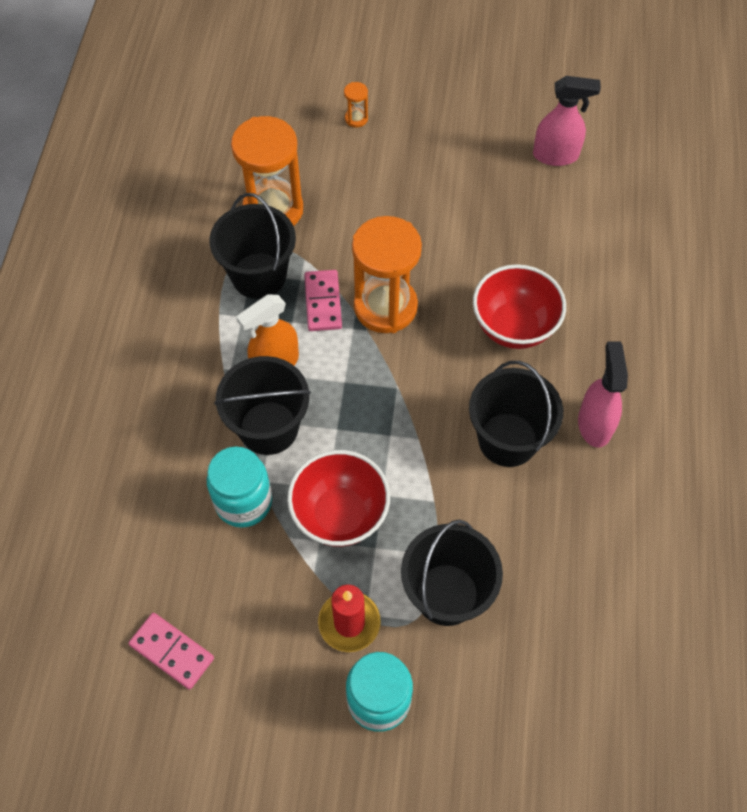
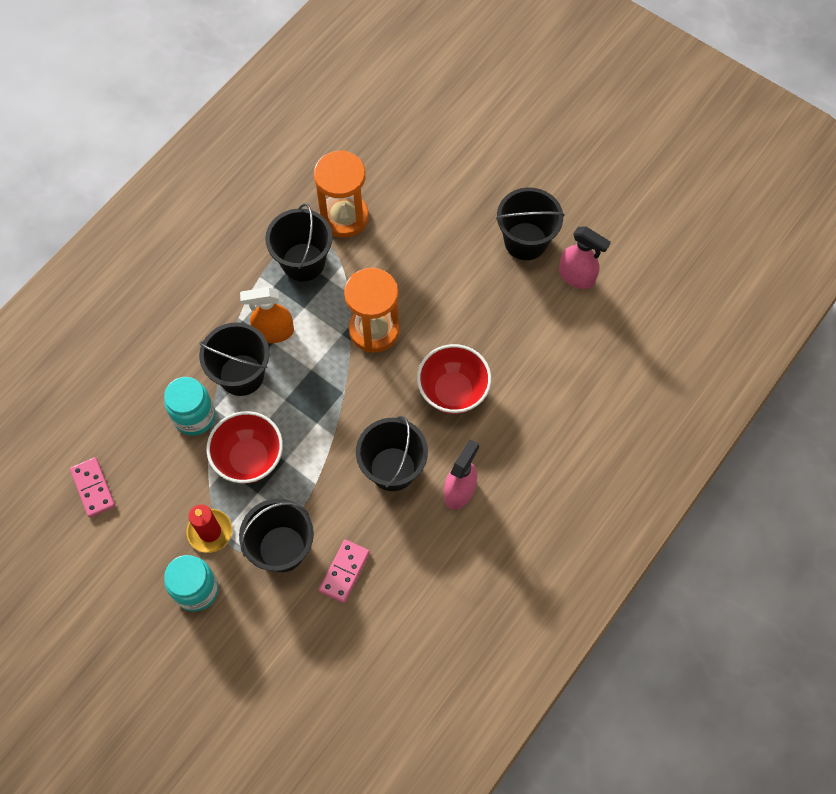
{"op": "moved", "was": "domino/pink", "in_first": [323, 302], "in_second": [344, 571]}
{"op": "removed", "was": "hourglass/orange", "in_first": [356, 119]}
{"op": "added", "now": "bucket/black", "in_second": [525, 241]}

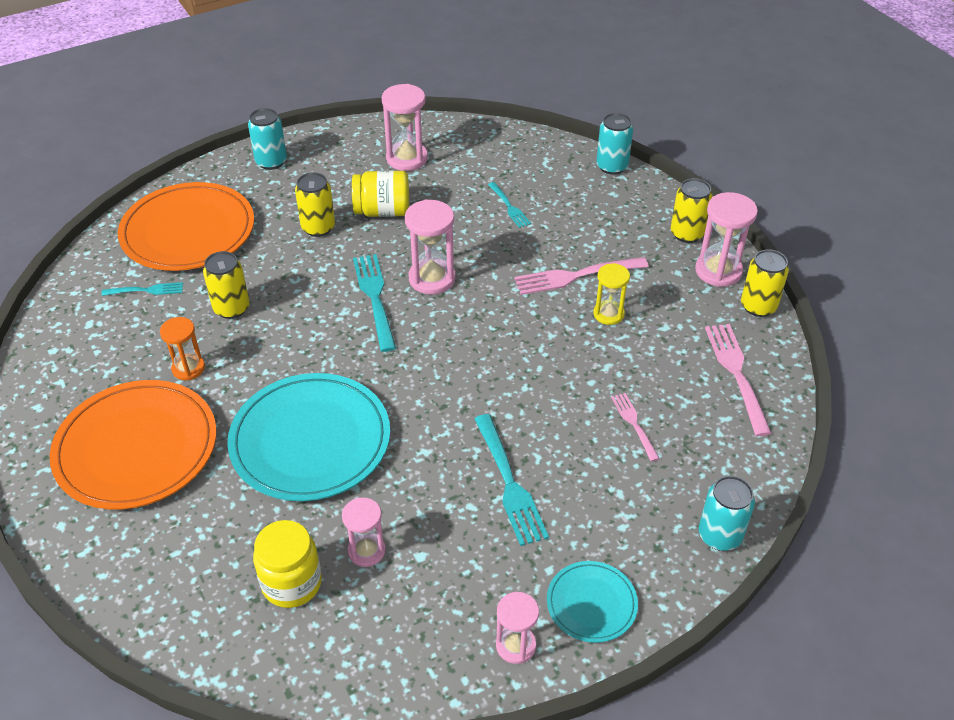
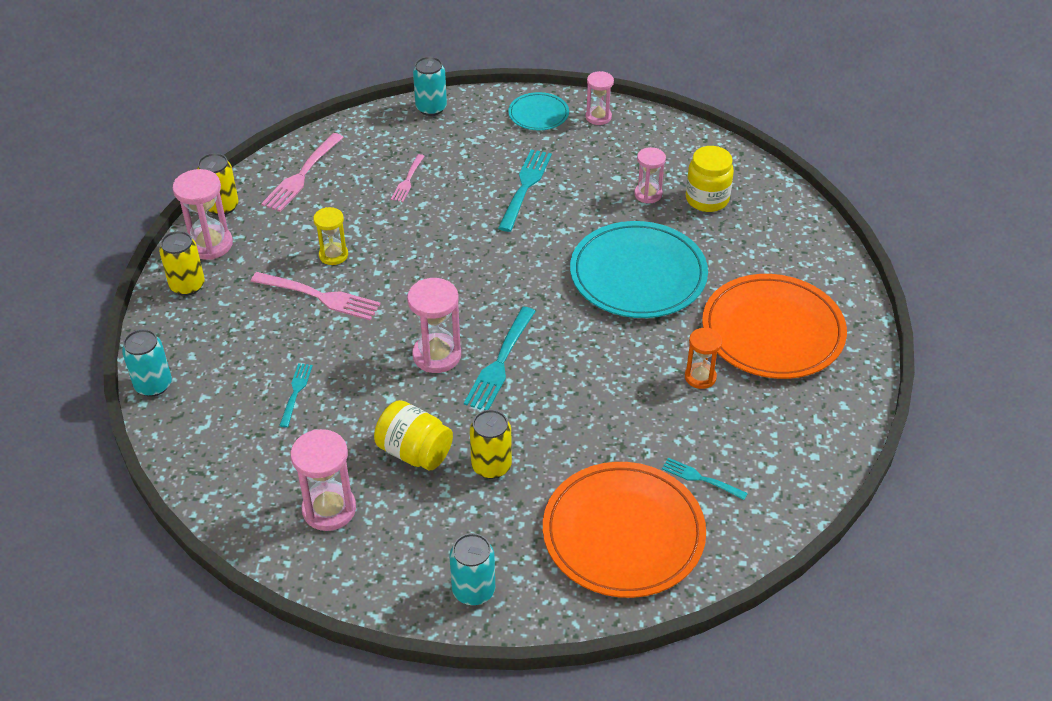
{"op": "removed", "was": "can/yellow", "in_first": [231, 308]}

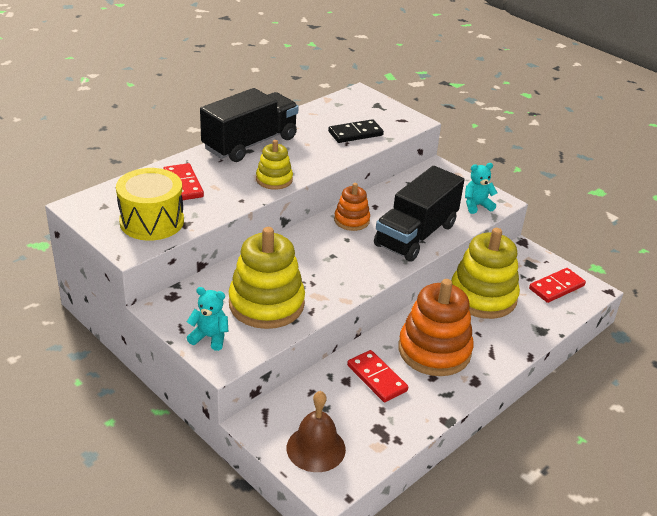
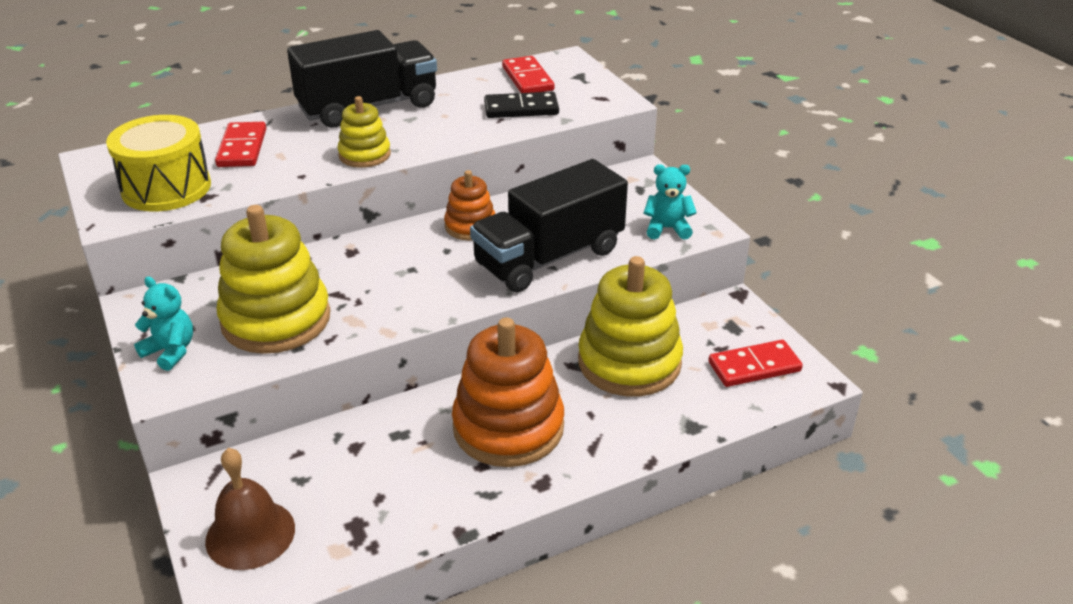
{"op": "moved", "was": "domino/red", "in_first": [377, 378], "in_second": [528, 79]}

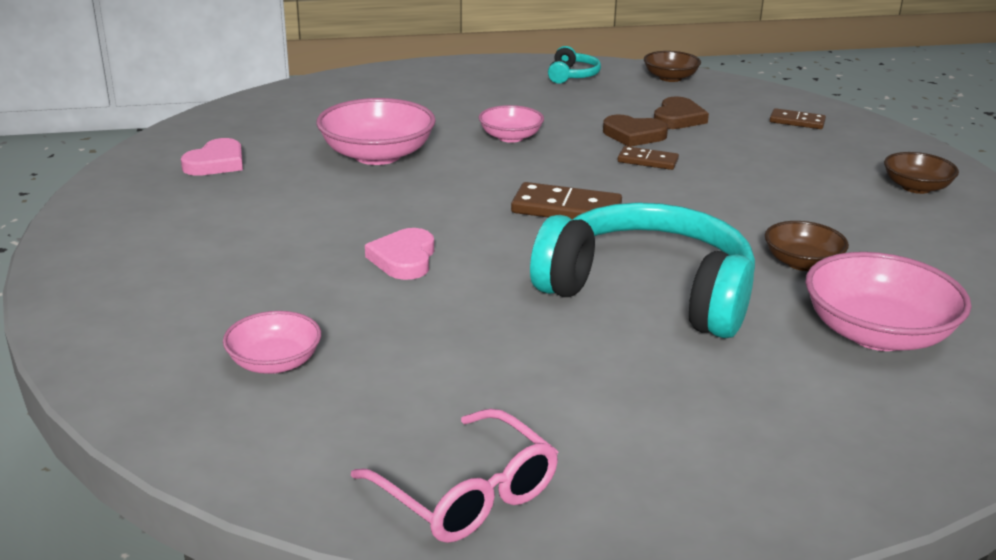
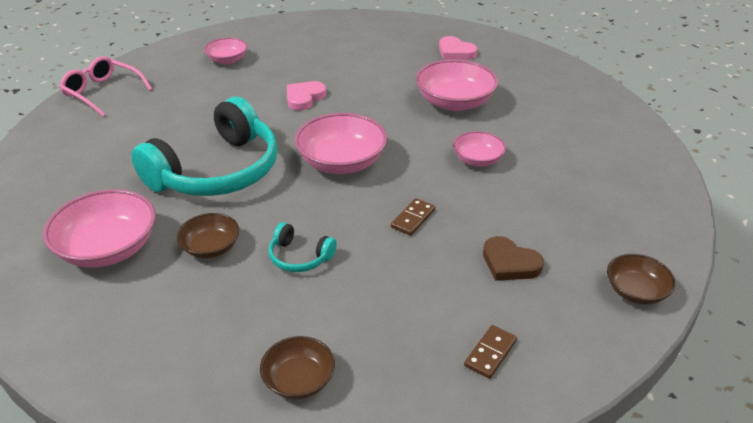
{"op": "turned", "was": "glasses/pink", "in_first": [467, 494], "in_second": [102, 92], "clockwise": 60}
{"op": "turned", "was": "heart/pink", "in_first": [404, 259], "in_second": [304, 98], "clockwise": -75}
{"op": "replaced", "was": "domino/brown", "now": "bowl/pink", "in_first": [566, 209], "in_second": [341, 162]}
{"op": "moved", "was": "headphones/turquoise", "in_first": [572, 75], "in_second": [299, 257]}
{"op": "removed", "was": "heart/brown", "in_first": [633, 135]}

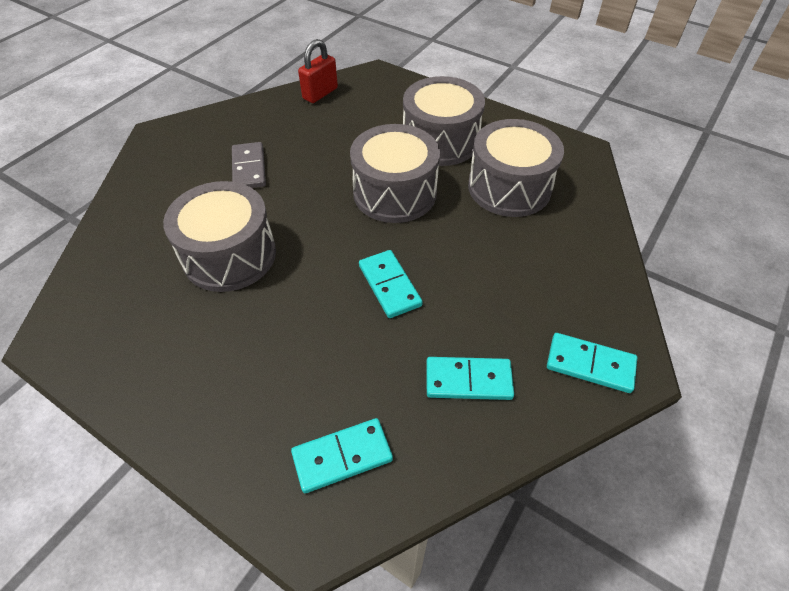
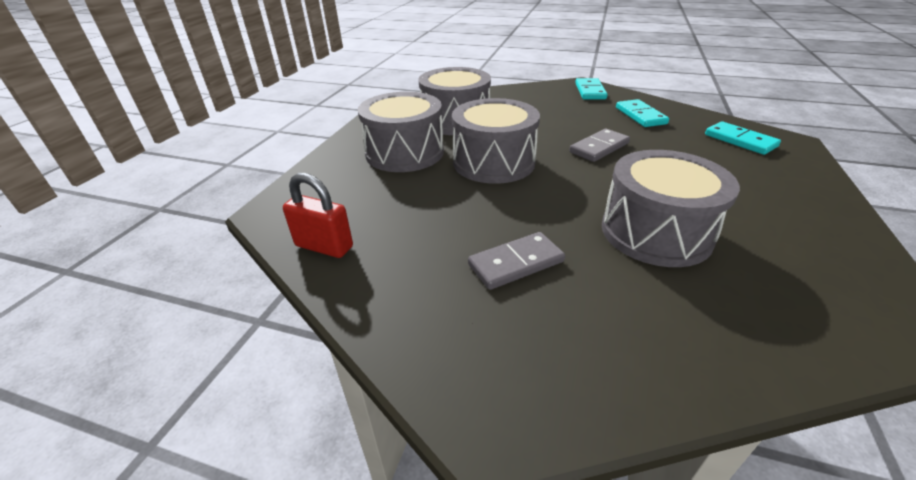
{"op": "recoloured", "was": "domino/turquoise", "now": "domino/grey", "in_first": [389, 285], "in_second": [599, 148]}

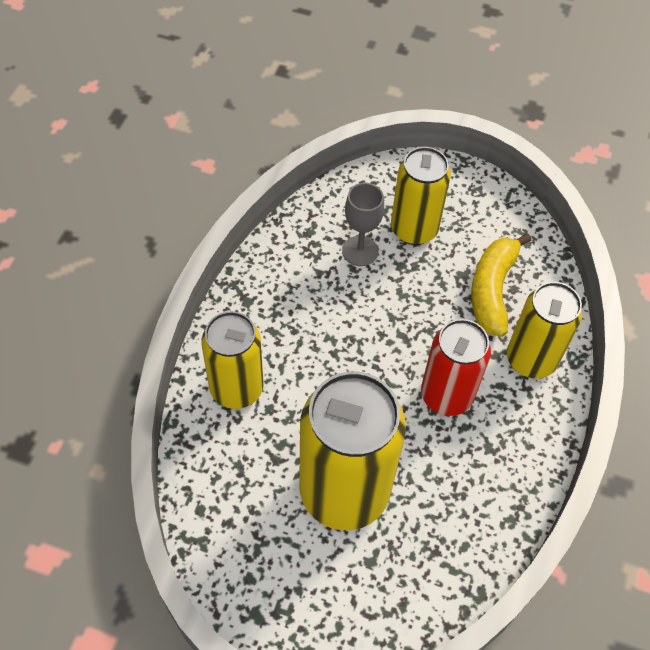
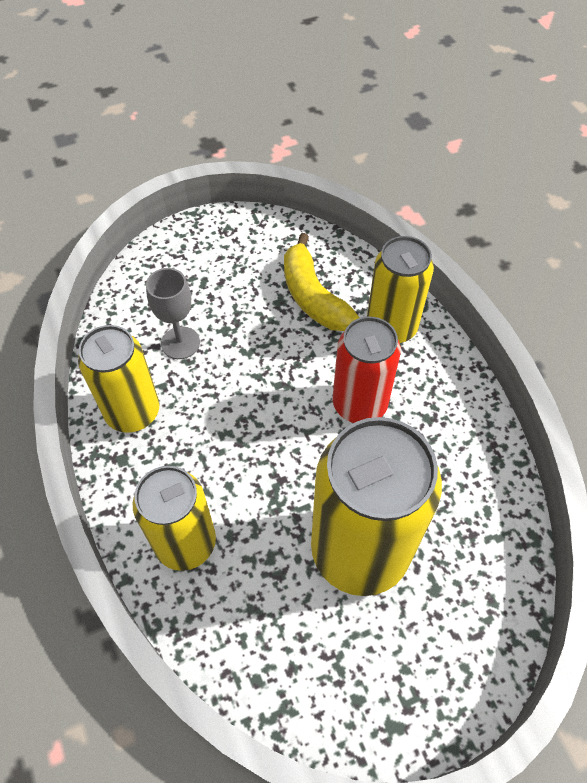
{"op": "moved", "was": "can/yellow", "in_first": [414, 229], "in_second": [133, 412]}

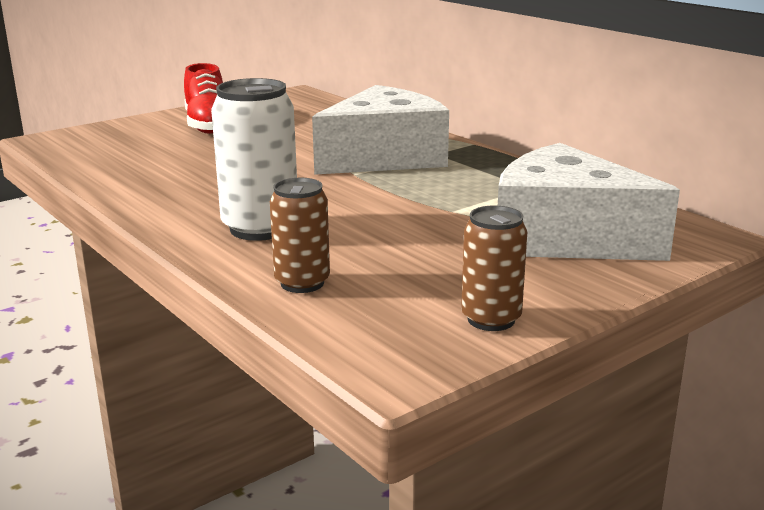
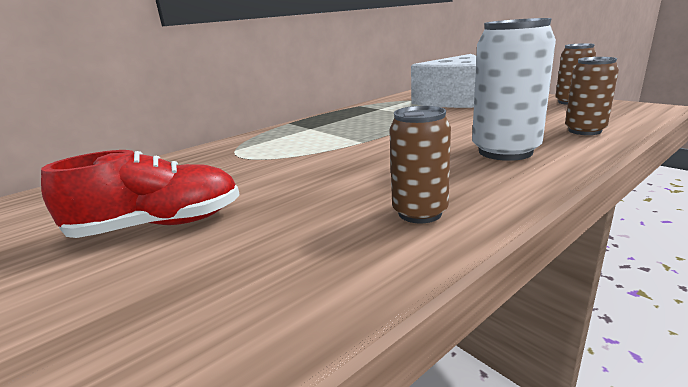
{"op": "removed", "was": "cheese/white", "in_first": [384, 157]}
{"op": "added", "now": "can/brown", "in_second": [420, 213]}

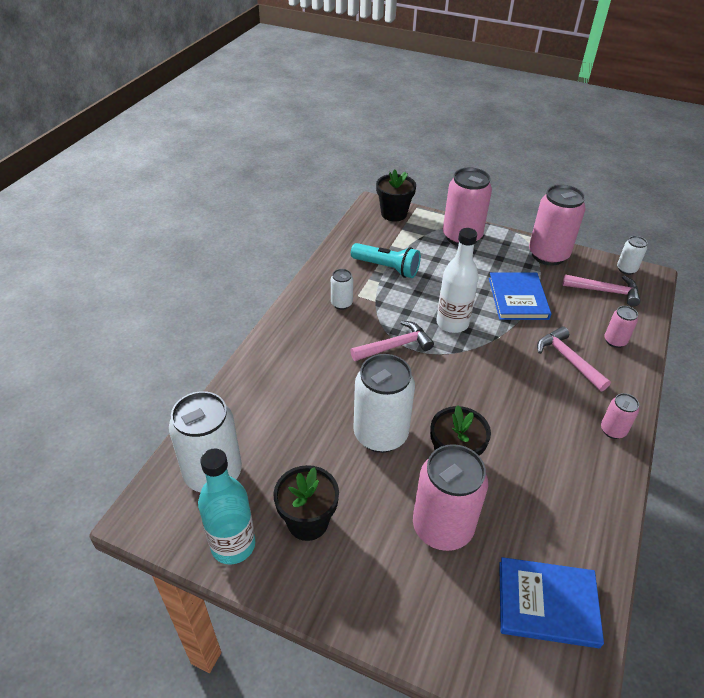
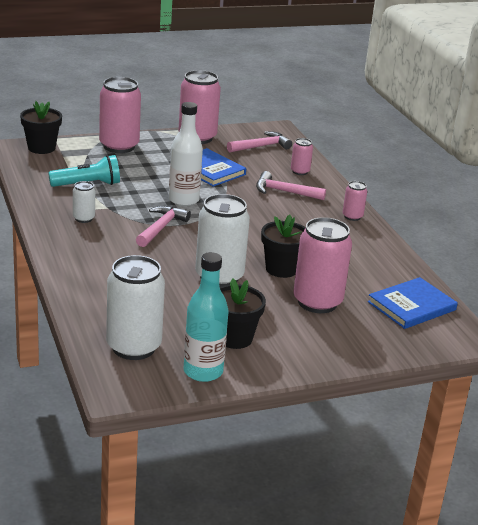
{"op": "removed", "was": "can/white", "in_first": [626, 269]}

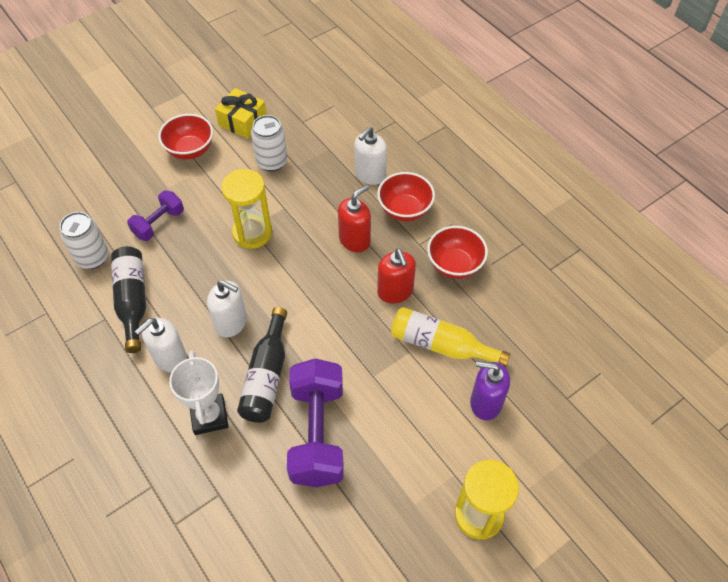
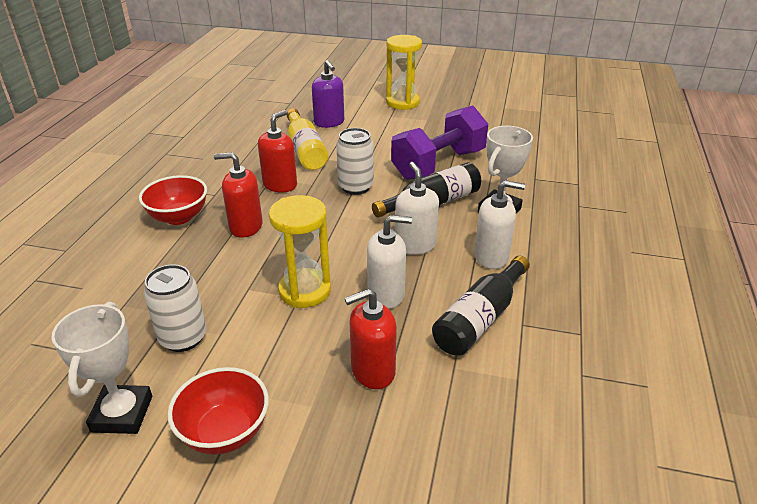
{"op": "moved", "was": "can/white", "in_first": [92, 258], "in_second": [356, 187]}
{"op": "replaced", "was": "dumbbell/purple", "now": "soap dispenser/red", "in_first": [159, 223], "in_second": [372, 371]}
{"op": "replaced", "was": "gift/yellow", "now": "trophy/white", "in_first": [242, 121], "in_second": [122, 414]}
{"op": "moved", "was": "soap dispenser/white", "in_first": [370, 174], "in_second": [386, 295]}
{"op": "removed", "was": "bowl/red", "in_first": [454, 265]}

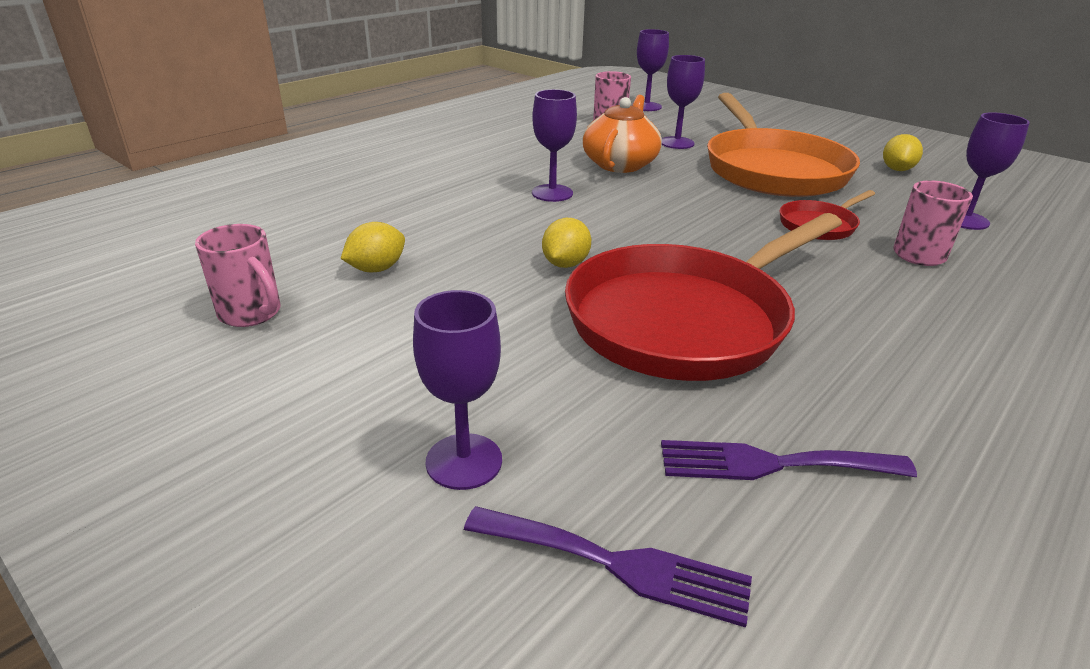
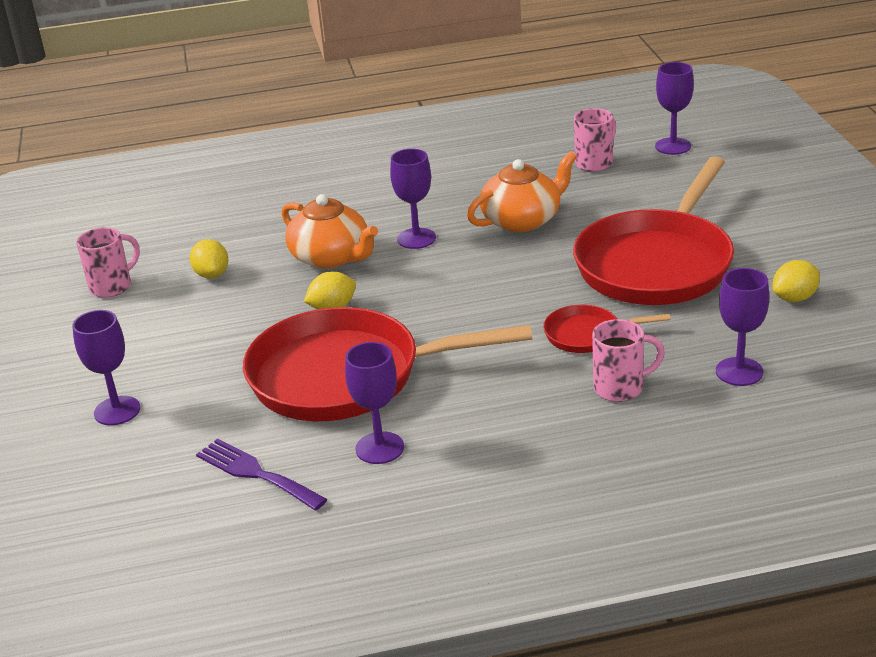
{"op": "turned", "was": "mug/pink", "in_first": [251, 314], "in_second": [112, 286], "clockwise": -120}
{"op": "turned", "was": "lemon/yellow", "in_first": [376, 269], "in_second": [212, 274], "clockwise": 75}
{"op": "removed", "was": "fork/purple", "in_first": [617, 564]}
{"op": "moved", "was": "goblet/purple", "in_first": [677, 143], "in_second": [379, 448]}
{"op": "recoloured", "was": "pan/orange", "now": "pan/red", "in_first": [772, 169], "in_second": [657, 263]}
{"op": "added", "now": "teapot/orange", "in_second": [331, 257]}

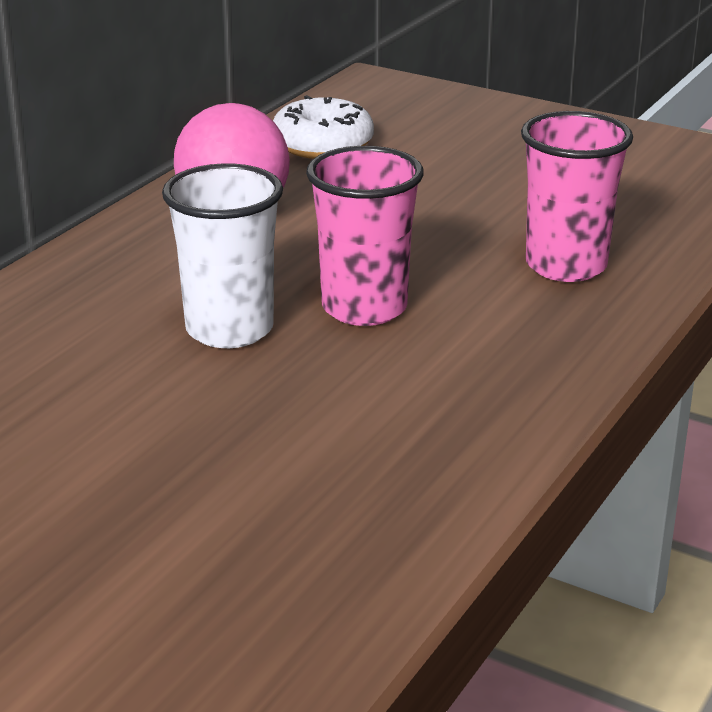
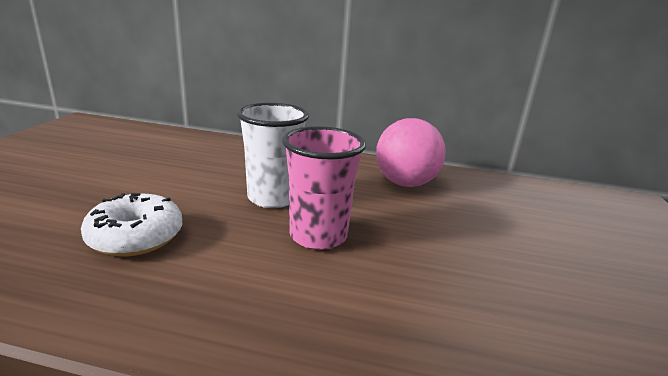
{"op": "moved", "was": "donut/white", "in_first": [322, 144], "in_second": [136, 237]}
{"op": "removed", "was": "cup/pink", "in_first": [566, 266]}

